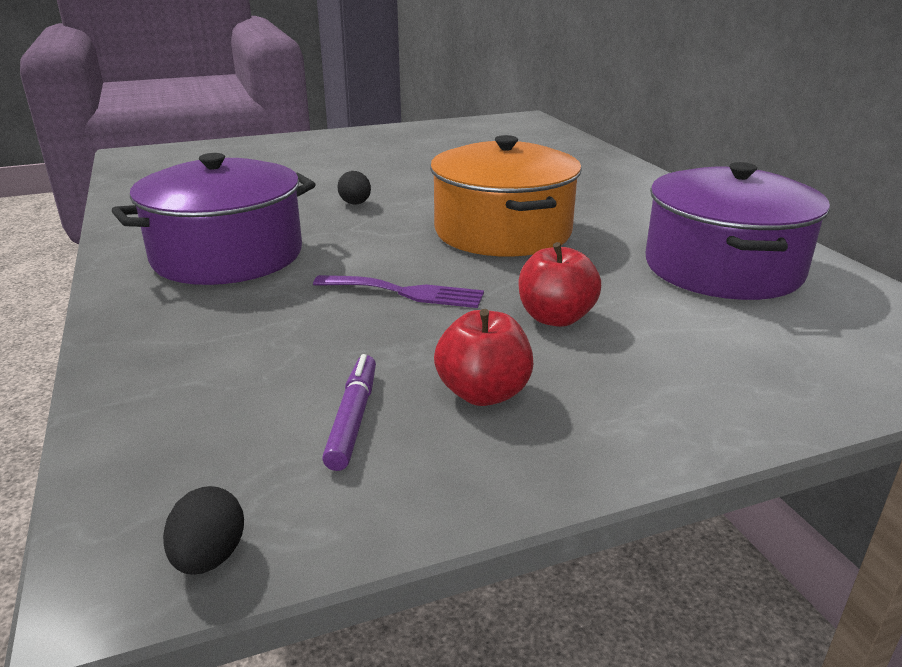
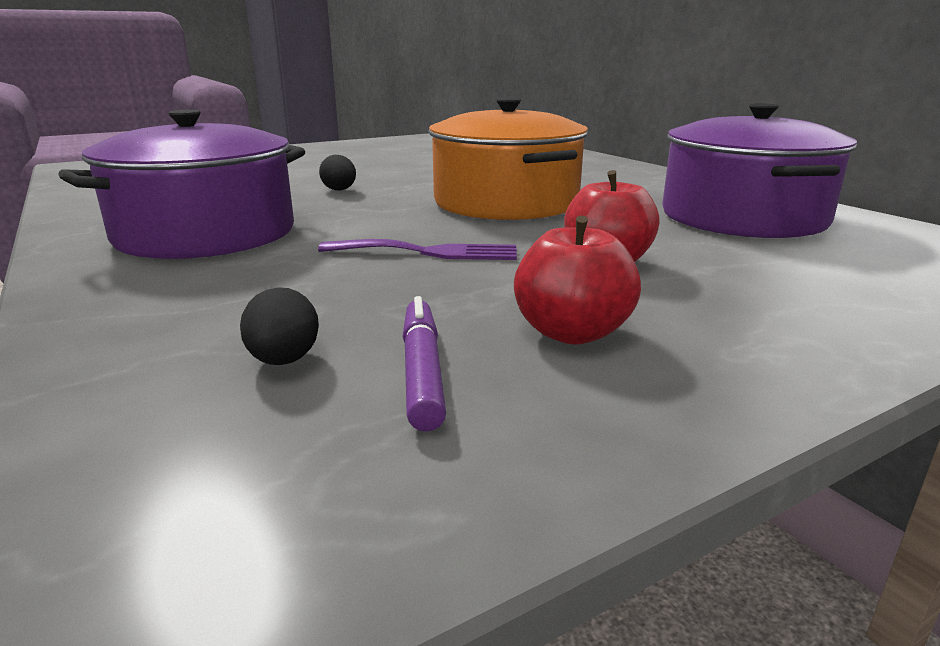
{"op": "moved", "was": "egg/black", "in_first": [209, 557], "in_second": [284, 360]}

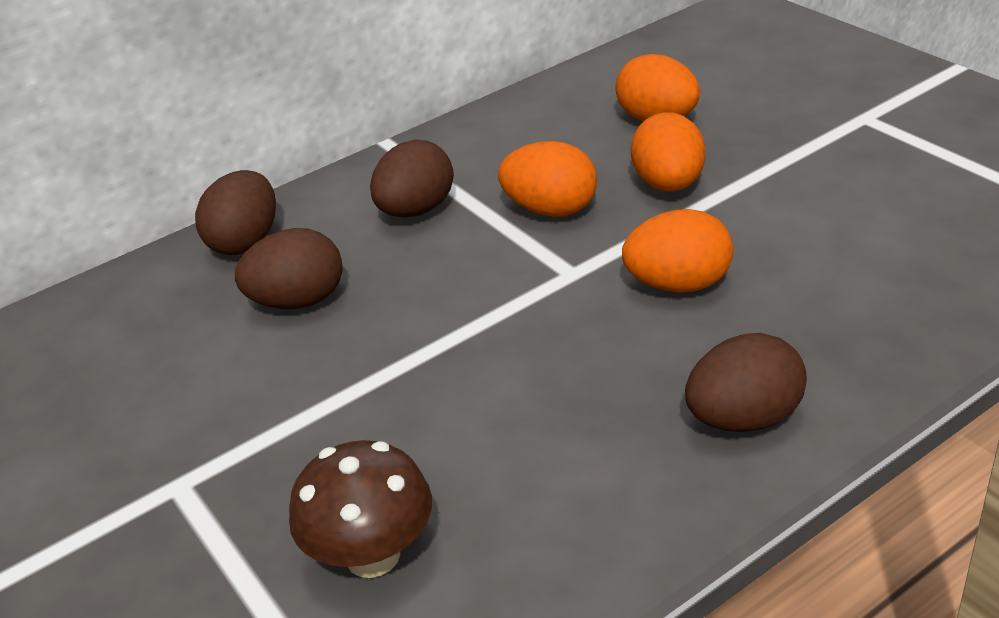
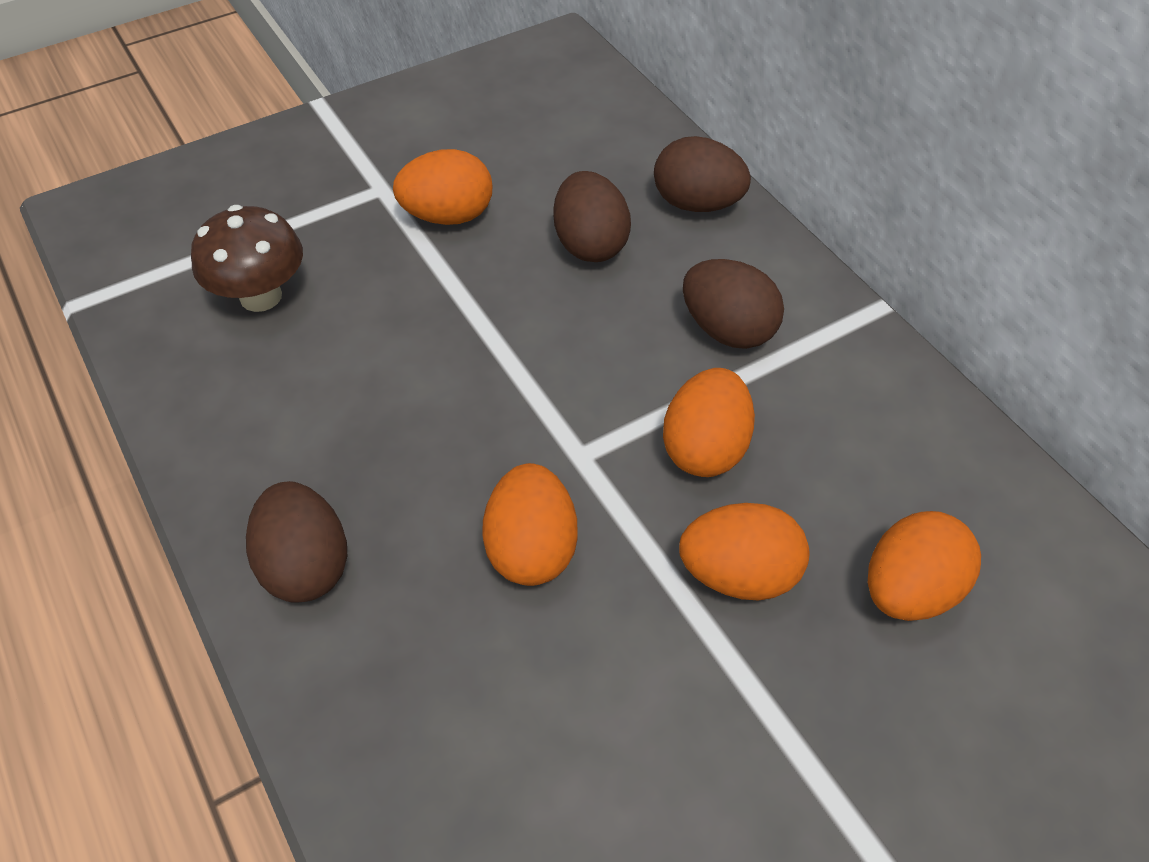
{"op": "added", "now": "egg/orange", "in_second": [448, 216]}

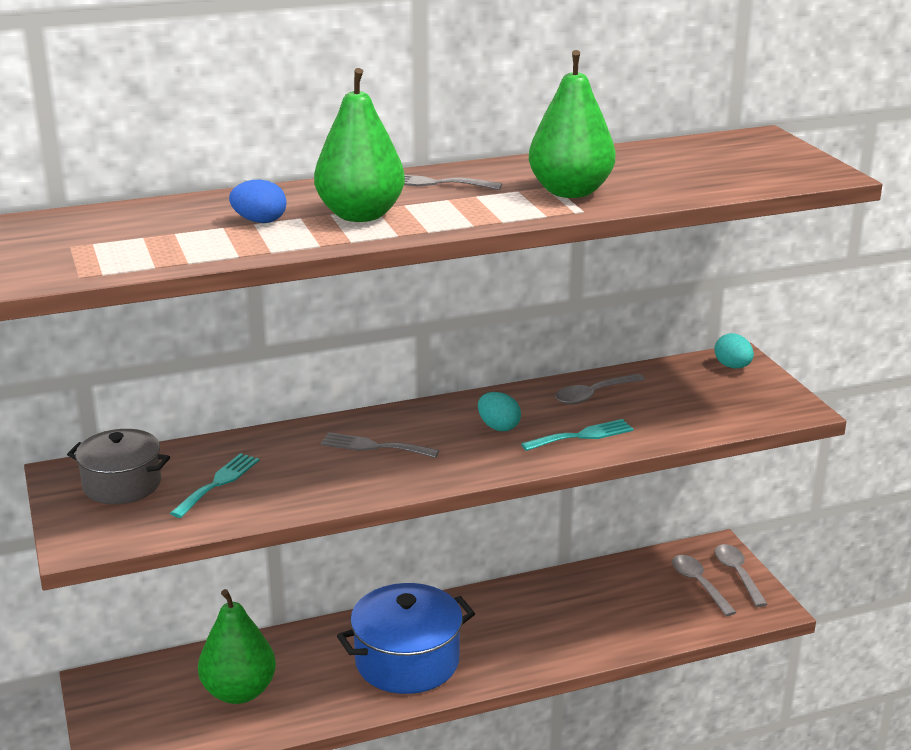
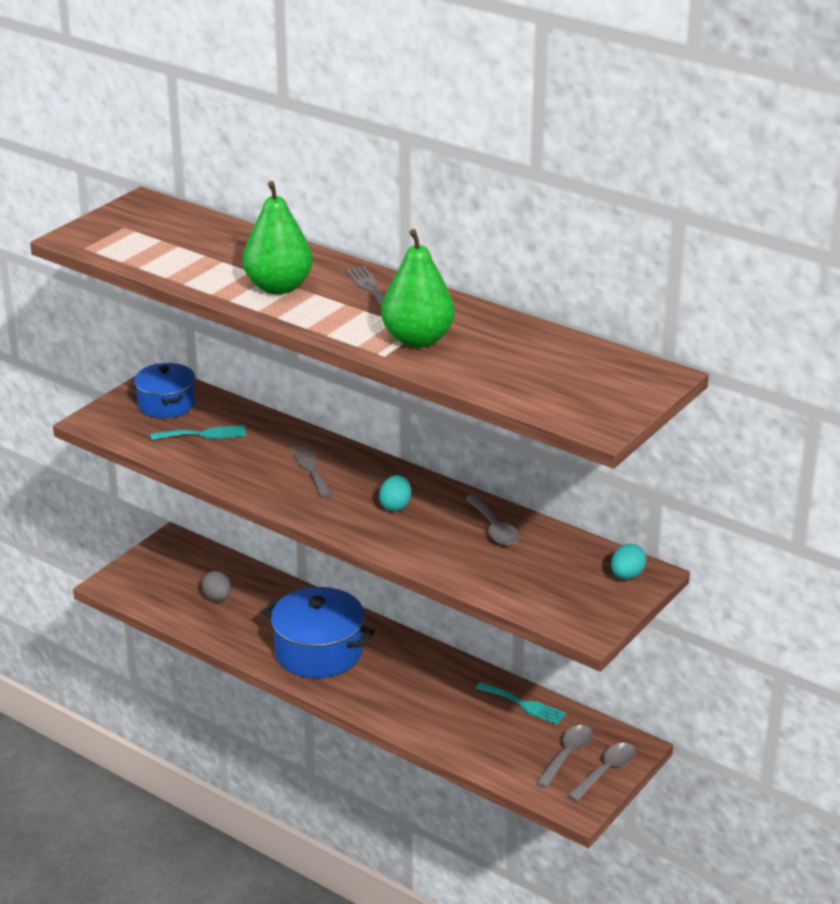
{"op": "recoloured", "was": "pot/grey", "now": "pot/blue", "in_first": [122, 485], "in_second": [166, 404]}
{"op": "replaced", "was": "pear/green", "now": "egg/grey", "in_first": [239, 692], "in_second": [217, 598]}
{"op": "removed", "was": "egg/blue", "in_first": [259, 221]}
{"op": "moved", "was": "fork/turquoise", "in_first": [582, 436], "in_second": [524, 704]}
{"op": "turned", "was": "spoon/grey", "in_first": [593, 395], "in_second": [494, 528], "clockwise": -135}

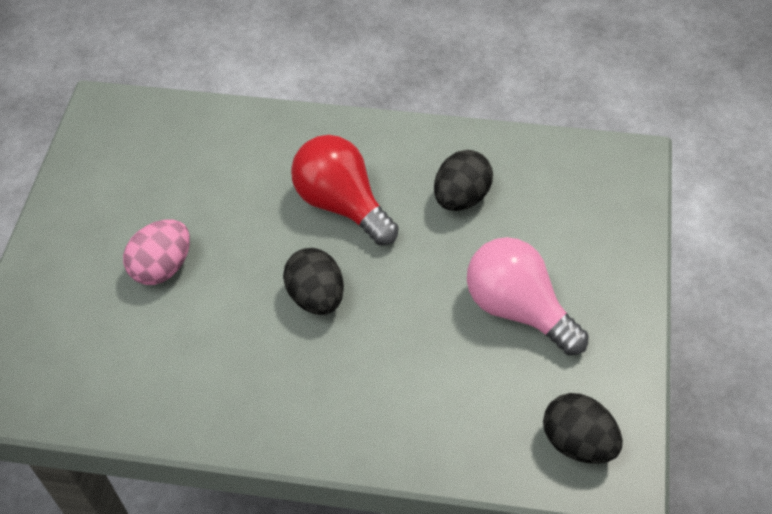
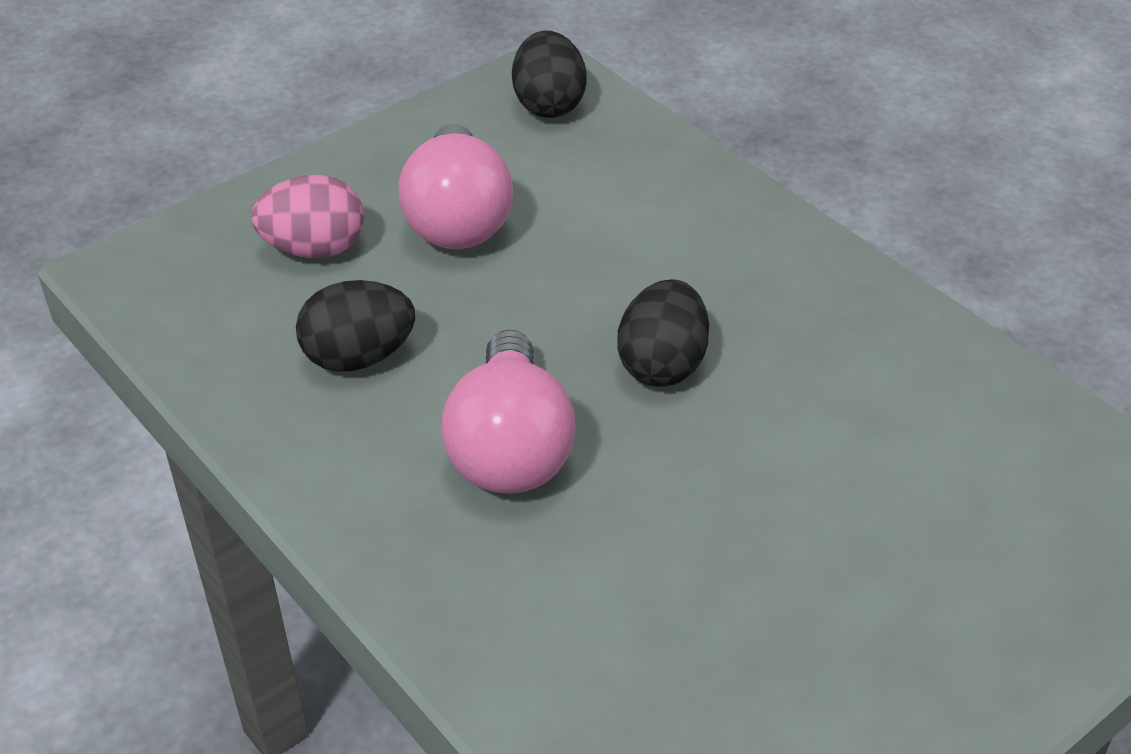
{"op": "moved", "was": "egg/pink", "in_first": [162, 267], "in_second": [314, 249]}
{"op": "recoloured", "was": "light bulb/red", "now": "light bulb/pink", "in_first": [342, 204], "in_second": [510, 448]}

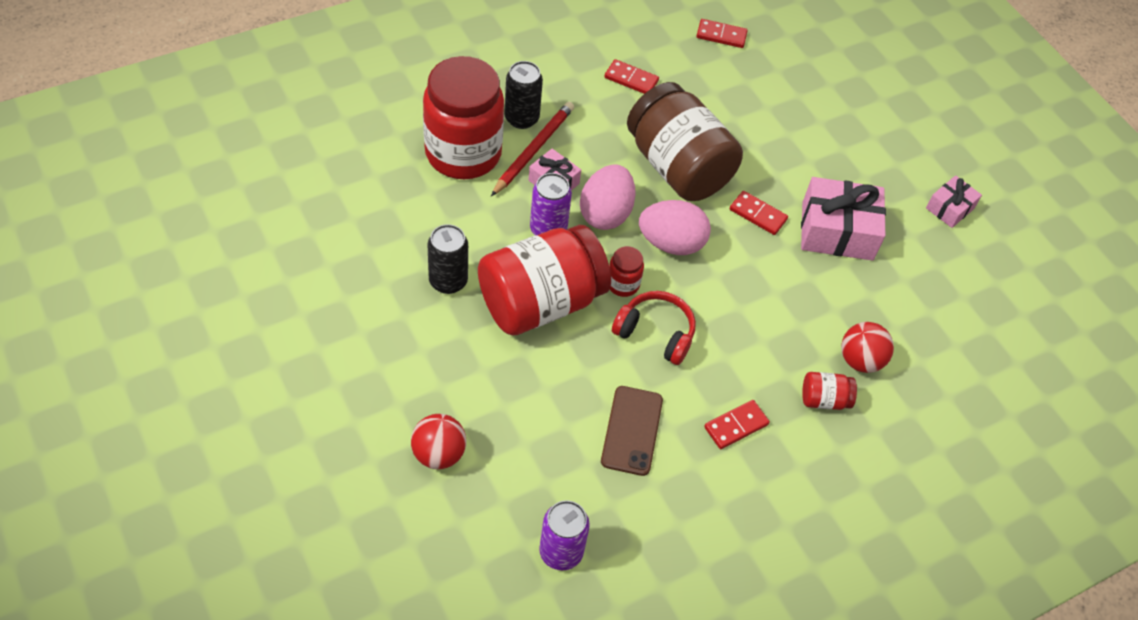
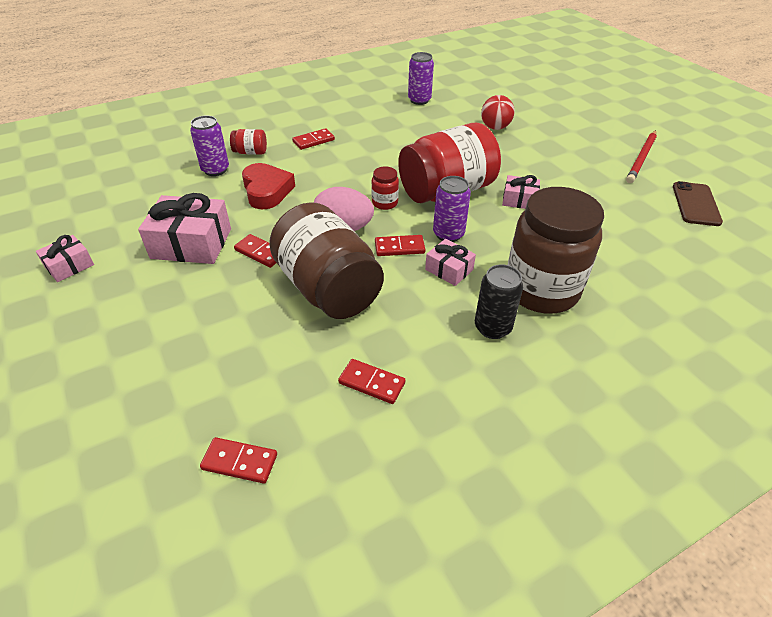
{"op": "recoloured", "was": "jar/red", "now": "jar/brown", "in_first": [463, 153], "in_second": [541, 290]}
{"op": "replaced", "was": "can/black", "now": "gift/pink", "in_first": [448, 281], "in_second": [519, 200]}
{"op": "moved", "was": "pencil/red", "in_first": [533, 150], "in_second": [642, 158]}
{"op": "replaced", "was": "egg/pink", "now": "domino/red", "in_first": [605, 213], "in_second": [399, 247]}
{"op": "moved", "was": "phone/brown", "in_first": [632, 430], "in_second": [696, 204]}
{"op": "removed", "was": "headphones/red", "in_first": [655, 333]}
{"op": "replaced", "was": "ball/red", "now": "can/purple", "in_first": [860, 360], "in_second": [215, 170]}
{"op": "added", "now": "heart/red", "in_second": [267, 191]}

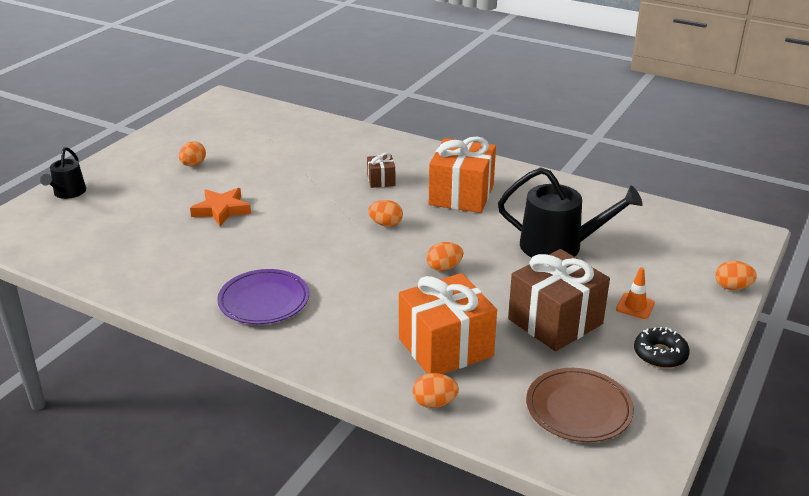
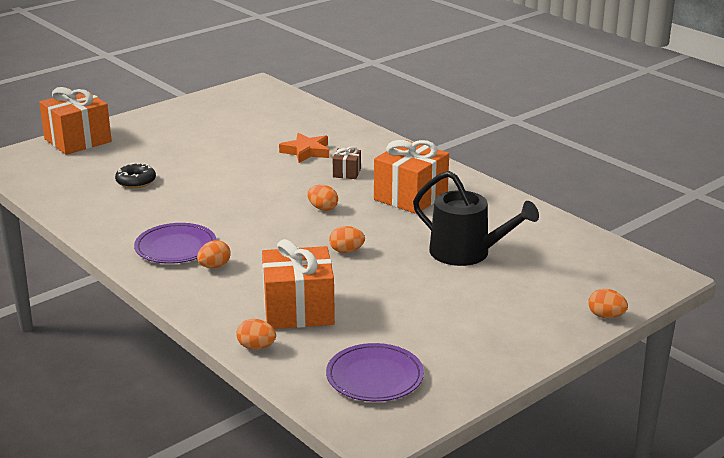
{"op": "replaced", "was": "watering can/black", "now": "gift/orange", "in_first": [68, 193], "in_second": [78, 140]}
{"op": "moved", "was": "egg/orange", "in_first": [193, 164], "in_second": [214, 266]}
{"op": "moved", "was": "star/orange", "in_first": [221, 210], "in_second": [306, 151]}
{"op": "removed", "was": "gift/brown", "in_first": [555, 321]}
{"op": "recoloured", "was": "plate/brown", "now": "plate/purple", "in_first": [578, 409], "in_second": [374, 377]}
{"op": "removed", "was": "traffic cone/orange", "in_first": [635, 306]}
{"op": "moved", "was": "donut/black", "in_first": [660, 354], "in_second": [136, 181]}

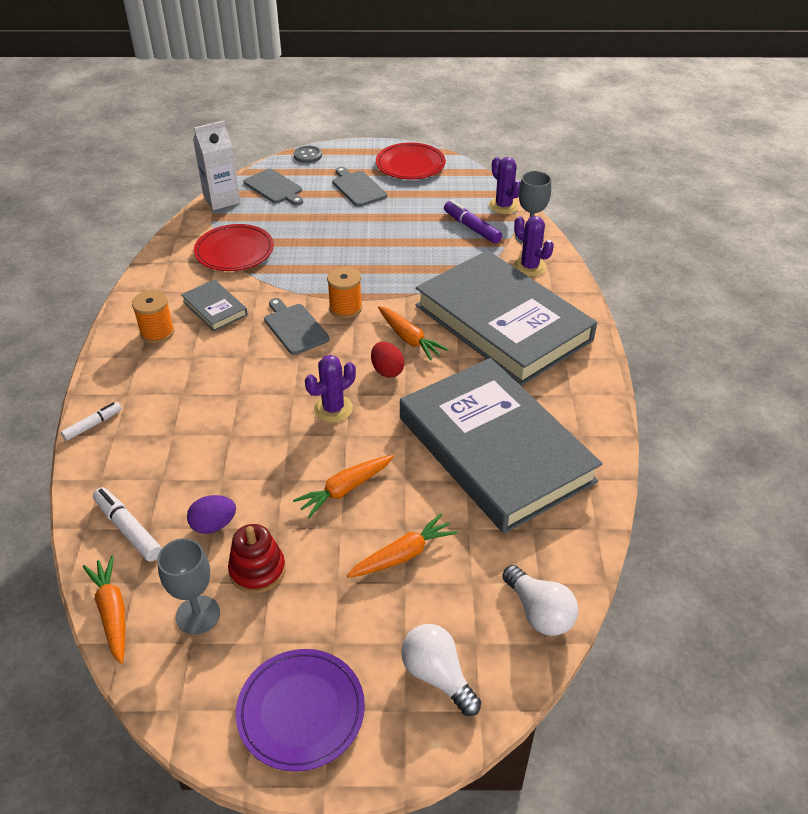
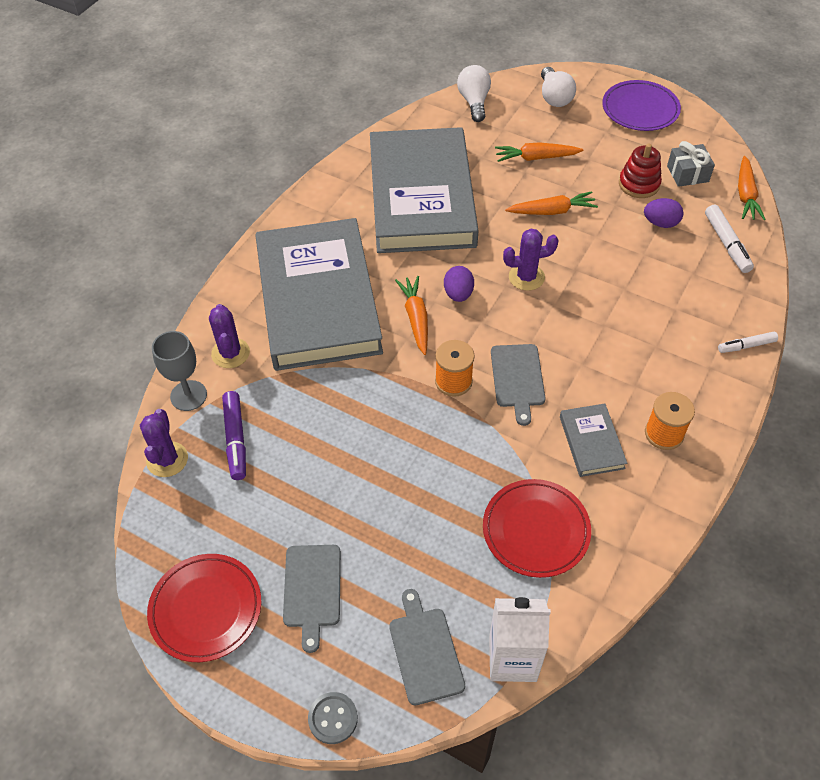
{"op": "replaced", "was": "goblet/grey", "now": "gift/grey", "in_first": [198, 615], "in_second": [687, 174]}
{"op": "recoloured", "was": "egg/red", "now": "egg/purple", "in_first": [387, 370], "in_second": [458, 294]}

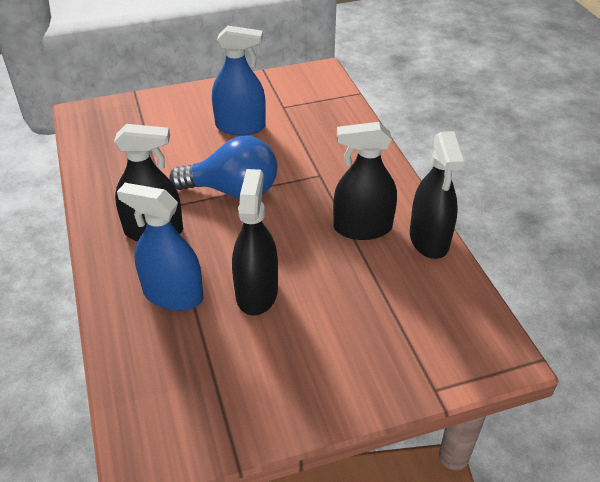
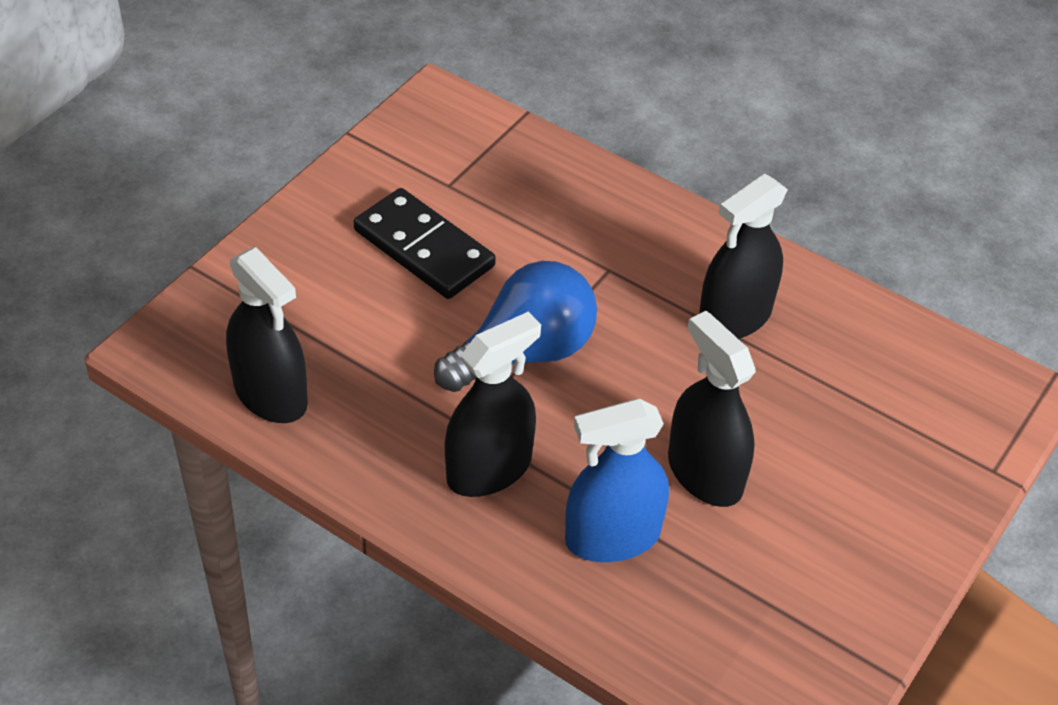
{"op": "replaced", "was": "spray bottle/blue", "now": "domino/black", "in_first": [240, 126], "in_second": [424, 248]}
{"op": "moved", "was": "spray bottle/black", "in_first": [429, 239], "in_second": [271, 394]}

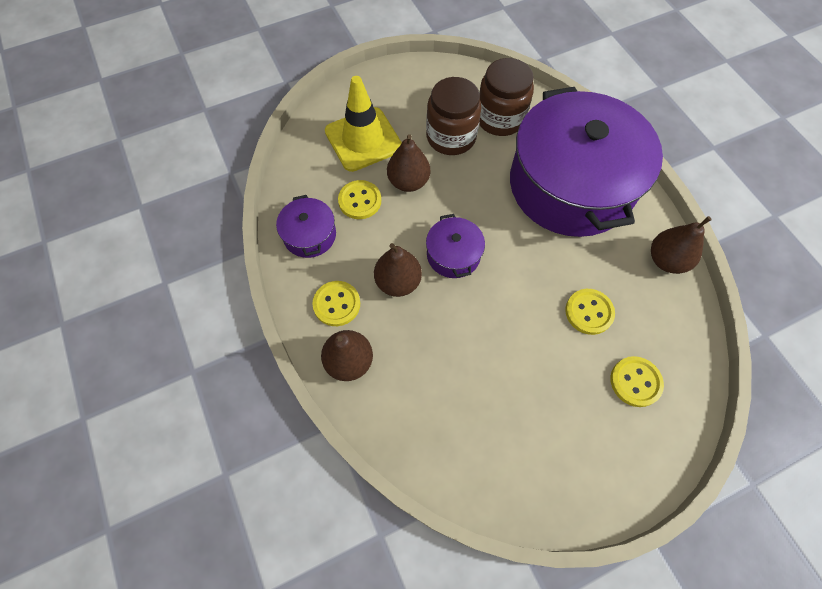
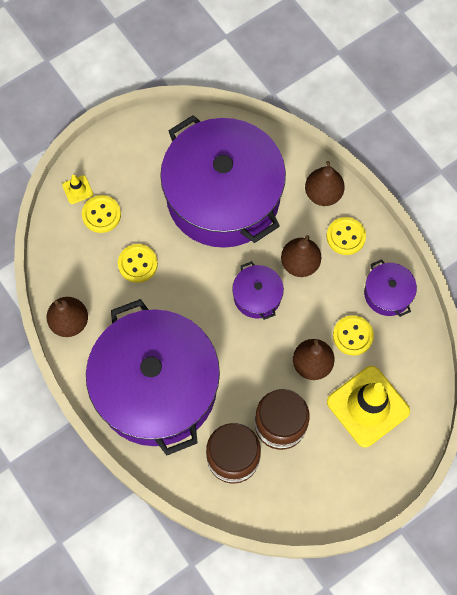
{"op": "added", "now": "traffic cone/yellow", "in_second": [77, 189]}
{"op": "added", "now": "pot/purple", "in_second": [223, 196]}

